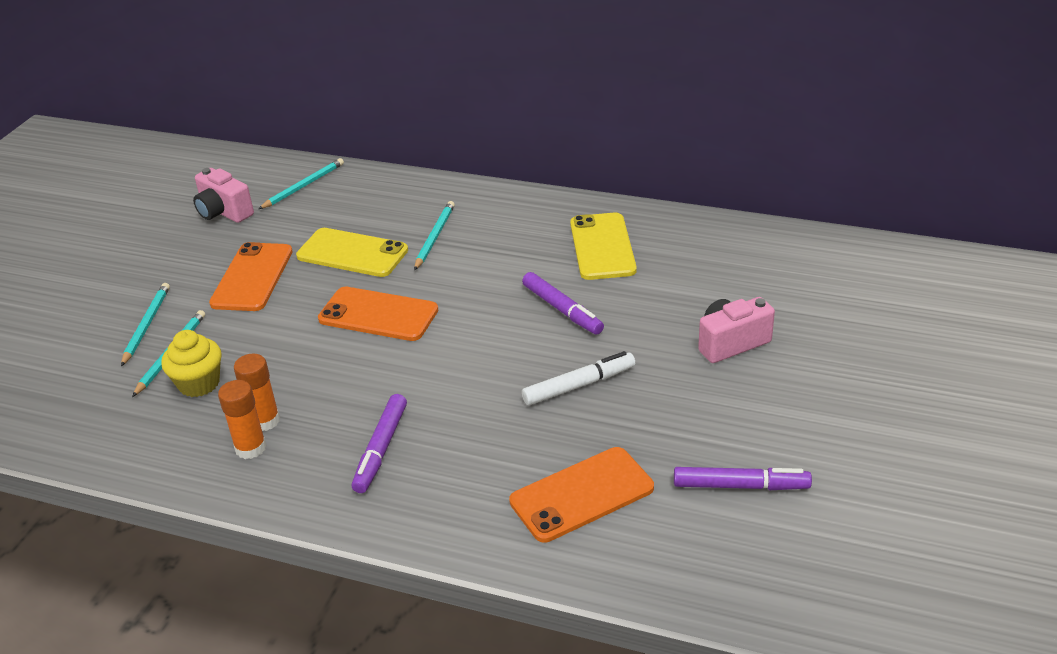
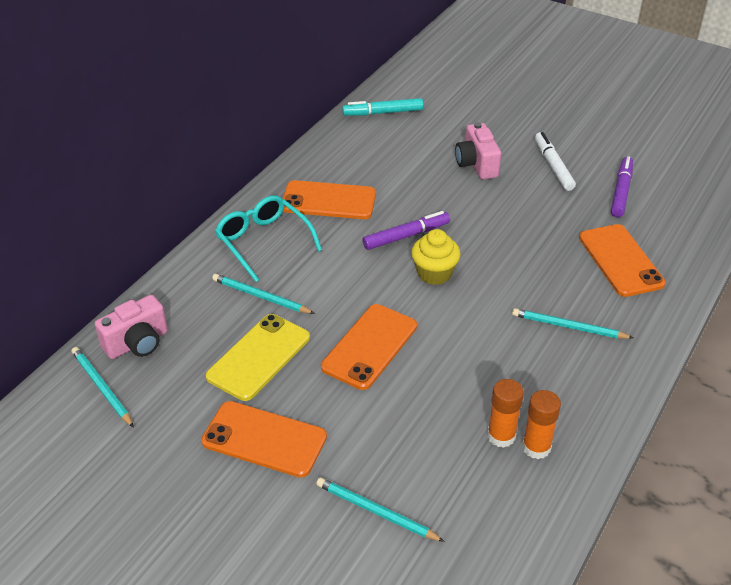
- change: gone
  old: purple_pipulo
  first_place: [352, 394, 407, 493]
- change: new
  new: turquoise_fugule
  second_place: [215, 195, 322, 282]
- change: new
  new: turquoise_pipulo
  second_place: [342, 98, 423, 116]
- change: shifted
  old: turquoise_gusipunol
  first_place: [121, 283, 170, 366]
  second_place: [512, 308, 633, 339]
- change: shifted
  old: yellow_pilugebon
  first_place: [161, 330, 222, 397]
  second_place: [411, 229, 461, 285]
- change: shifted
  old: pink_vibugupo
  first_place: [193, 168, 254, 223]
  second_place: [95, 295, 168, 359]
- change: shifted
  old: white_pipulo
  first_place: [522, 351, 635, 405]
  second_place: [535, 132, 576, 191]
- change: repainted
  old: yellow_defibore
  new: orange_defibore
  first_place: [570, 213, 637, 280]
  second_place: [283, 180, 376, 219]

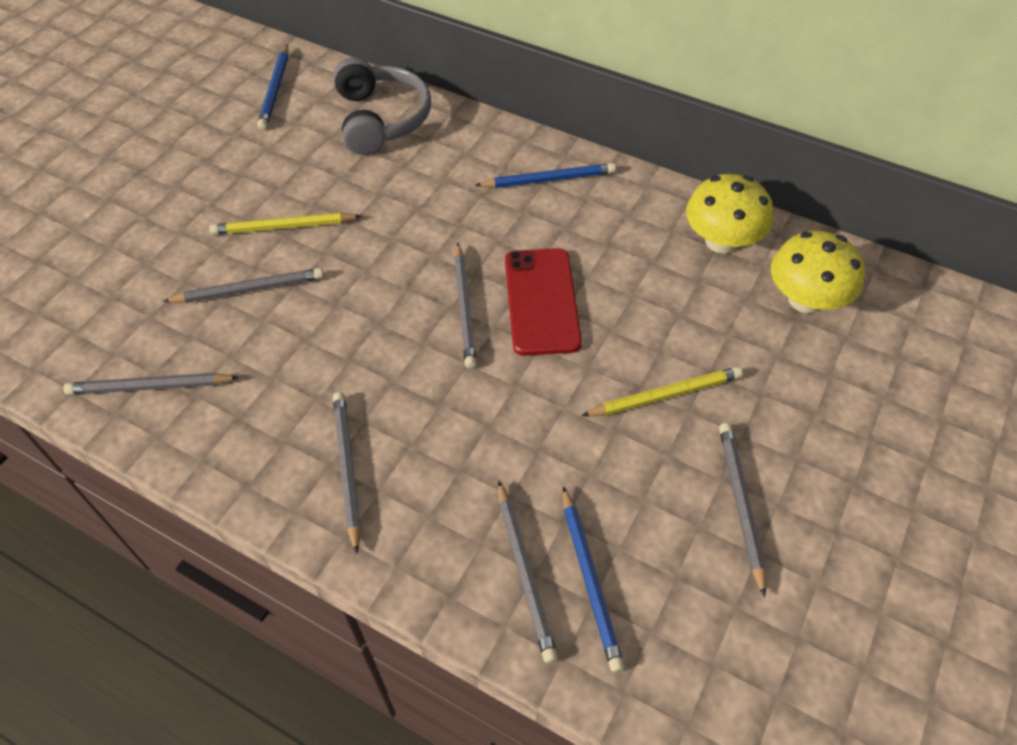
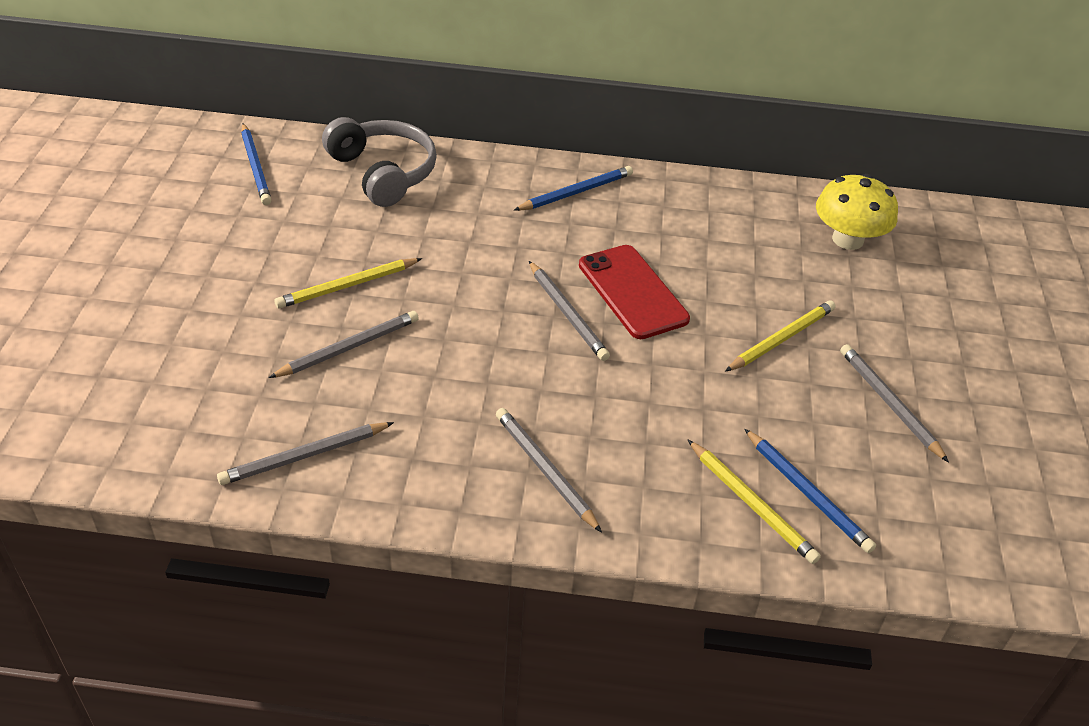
- change: gone
  old: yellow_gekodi
  first_place: [686, 174, 773, 254]
- change: repainted
  old: grey_gusipunol
  new: yellow_gusipunol
  first_place: [498, 481, 558, 663]
  second_place: [688, 440, 821, 564]

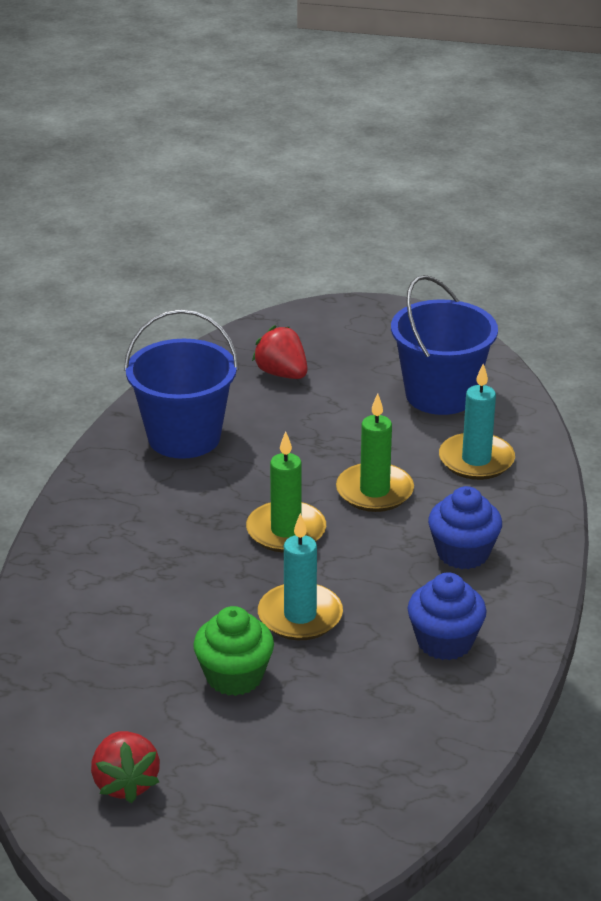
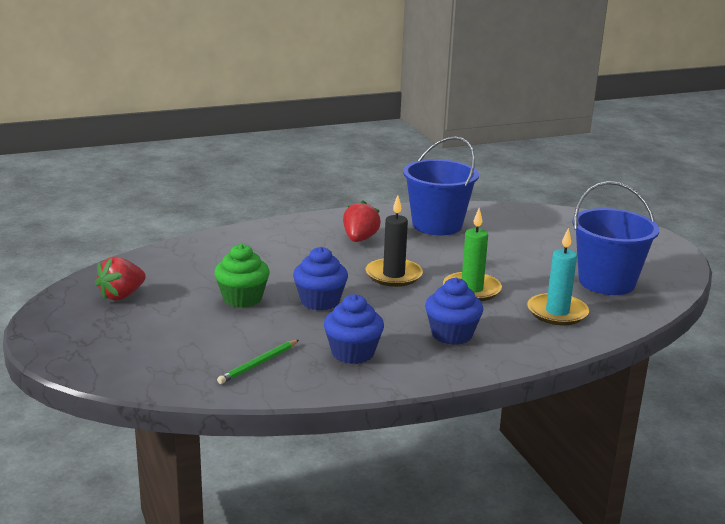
- change: new
  new: green_gusipunol
  second_place: [217, 340, 299, 384]
- change: shifted
  old: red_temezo
  first_place: [252, 325, 308, 379]
  second_place: [343, 200, 381, 242]
- change: swapped
  old: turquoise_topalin
  new: blue_pilugebon
  first_place: [258, 513, 343, 640]
  second_place: [293, 247, 348, 311]
- change: repainted
  old: green_topalin
  new: black_topalin
  first_place: [246, 431, 326, 553]
  second_place: [366, 195, 423, 287]

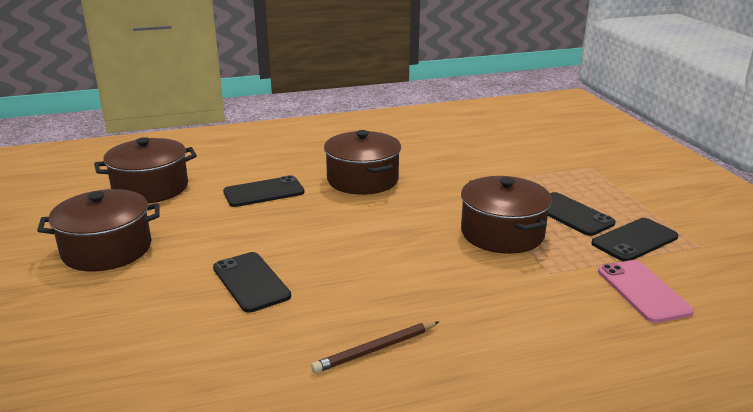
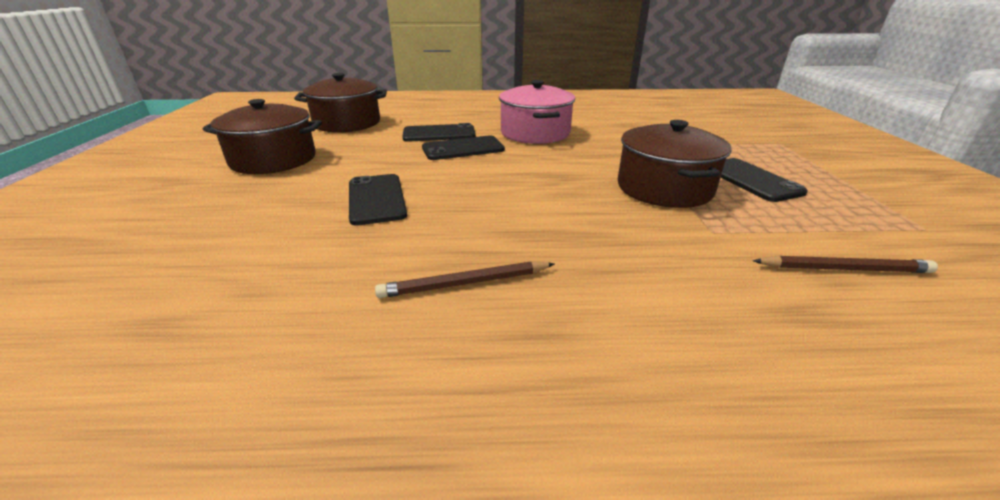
- change: shifted
  old: black_defibore
  first_place: [591, 218, 679, 261]
  second_place: [422, 136, 505, 160]
- change: swapped
  old: pink_defibore
  new: brown_gusipunol
  first_place: [598, 260, 694, 323]
  second_place: [753, 255, 938, 273]
- change: repainted
  old: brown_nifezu
  new: pink_nifezu
  first_place: [324, 130, 401, 195]
  second_place: [499, 80, 575, 144]

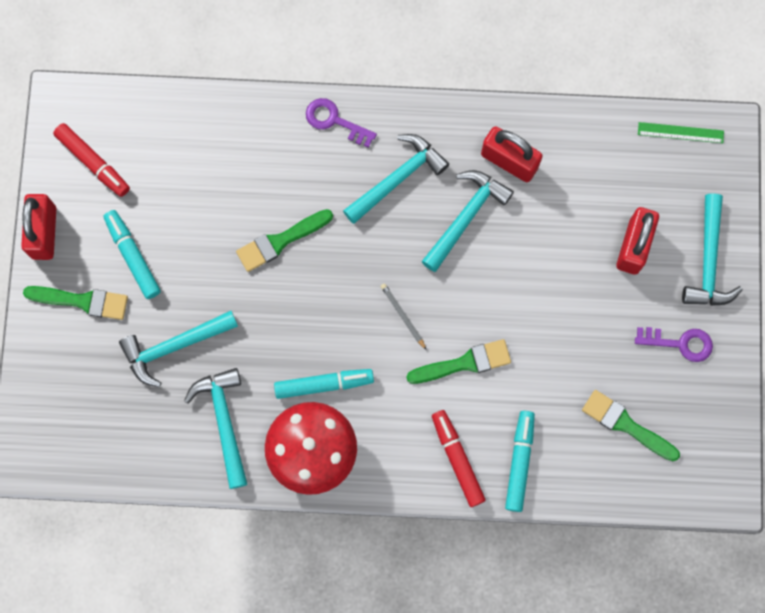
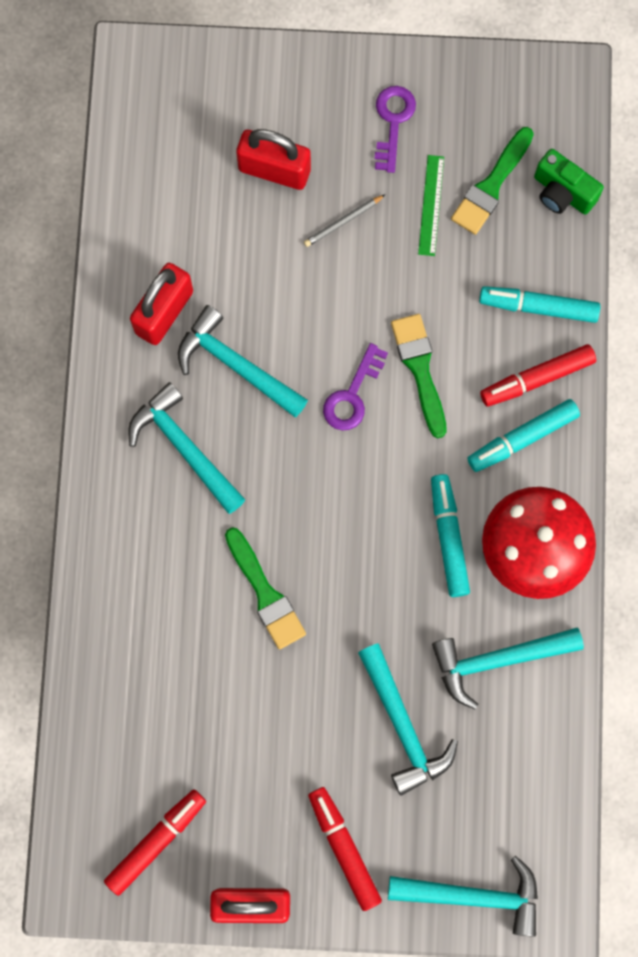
- change: new
  new: green_vibugupo
  second_place: [534, 149, 604, 215]
- change: shifted
  old: turquoise_pipulo
  first_place: [104, 210, 161, 299]
  second_place: [468, 399, 580, 472]
- change: shifted
  old: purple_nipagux
  first_place: [306, 98, 377, 148]
  second_place: [323, 343, 388, 431]
- change: shifted
  old: grey_gusipunol
  first_place: [381, 283, 427, 350]
  second_place: [304, 194, 386, 247]
- change: shifted
  old: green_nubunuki
  first_place: [638, 122, 724, 143]
  second_place: [418, 155, 444, 256]
- change: shifted
  old: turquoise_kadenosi
  first_place: [682, 193, 743, 306]
  second_place: [388, 856, 538, 937]
- change: swapped
  old: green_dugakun
  new: red_pipulo
  first_place: [23, 286, 128, 320]
  second_place: [308, 787, 382, 911]

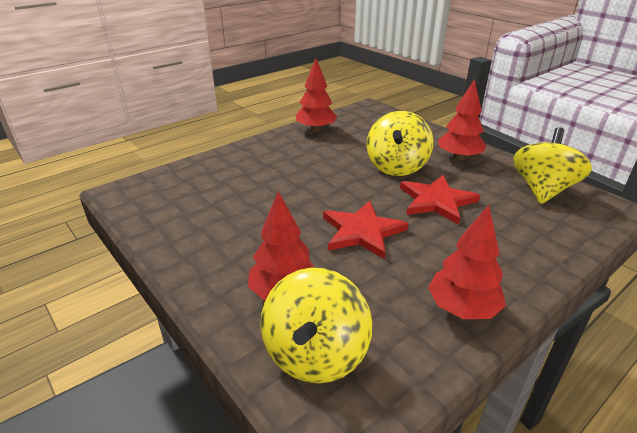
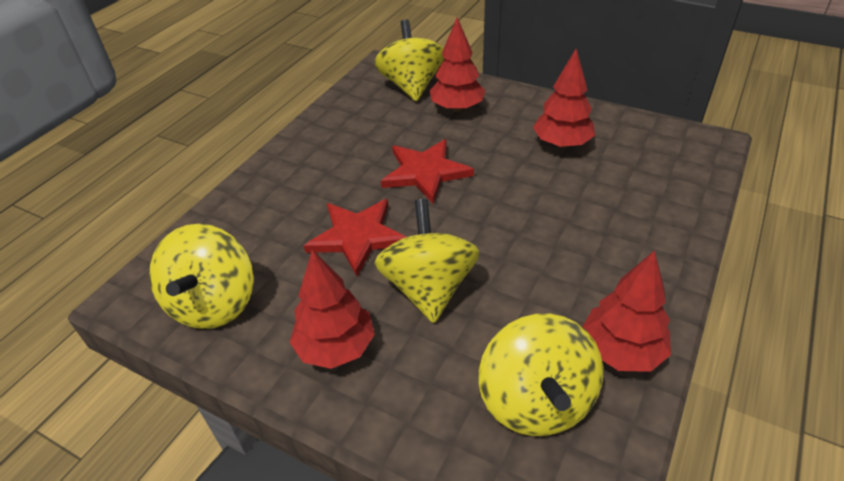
- change: new
  new: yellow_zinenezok
  second_place: [479, 314, 603, 436]
- change: shifted
  old: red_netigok
  first_place: [428, 205, 506, 319]
  second_place: [533, 49, 595, 148]

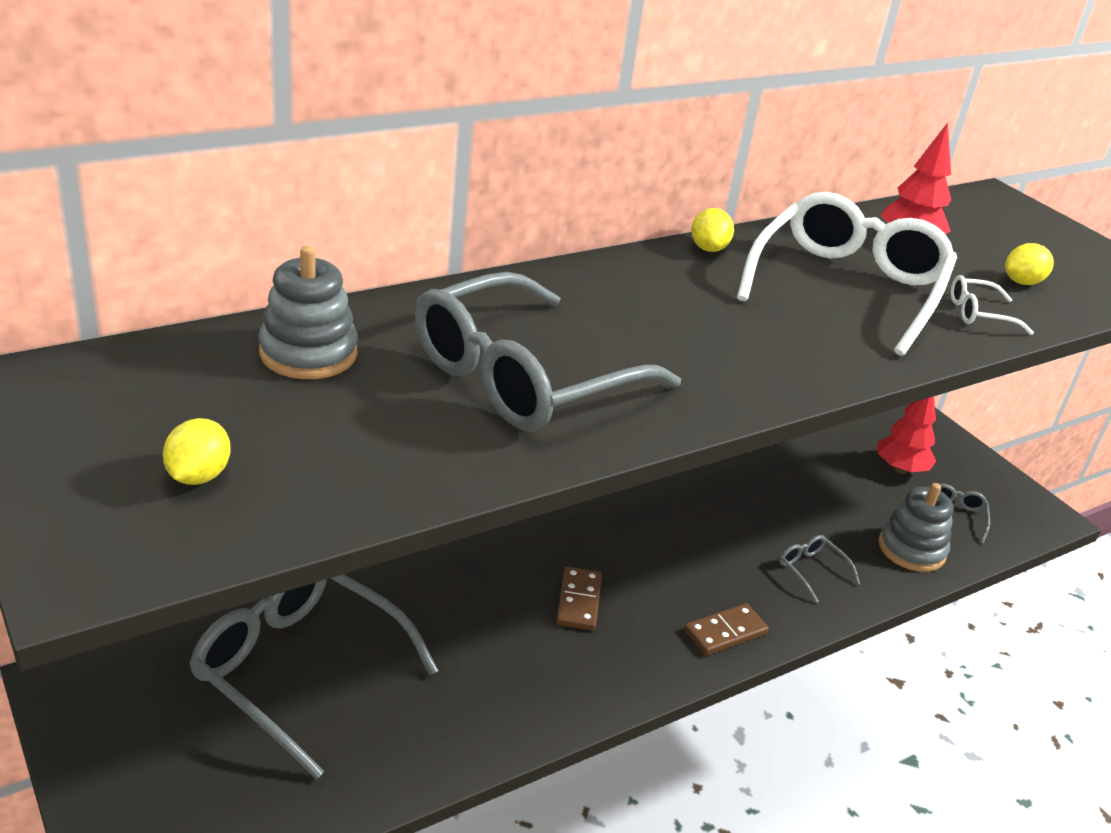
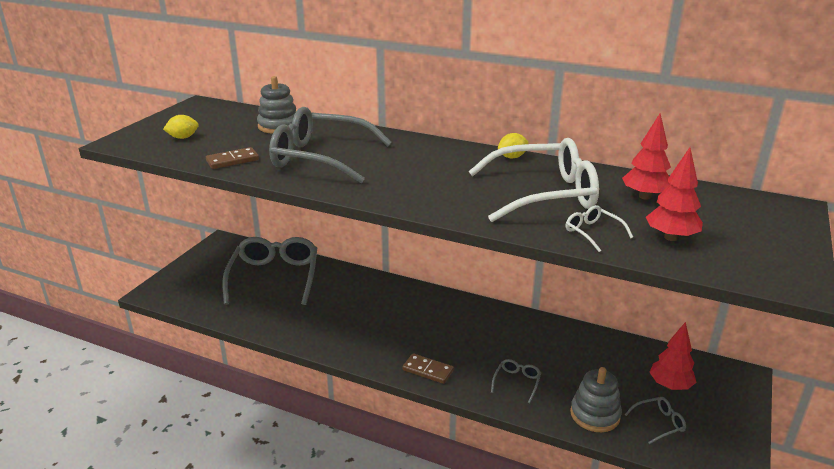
- change: shifted
  old: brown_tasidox
  first_place: [556, 567, 602, 631]
  second_place: [206, 147, 259, 169]
- change: swapped
  old: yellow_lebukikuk
  new: red_netigok
  first_place: [1005, 243, 1054, 285]
  second_place: [646, 147, 703, 241]

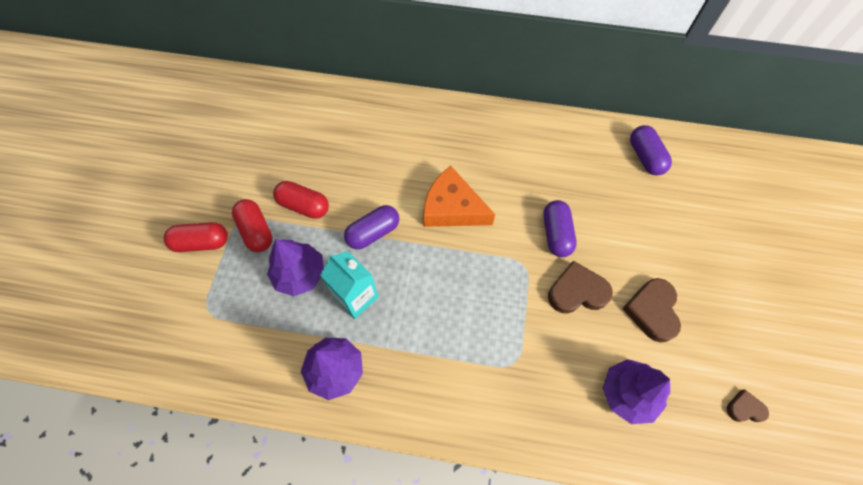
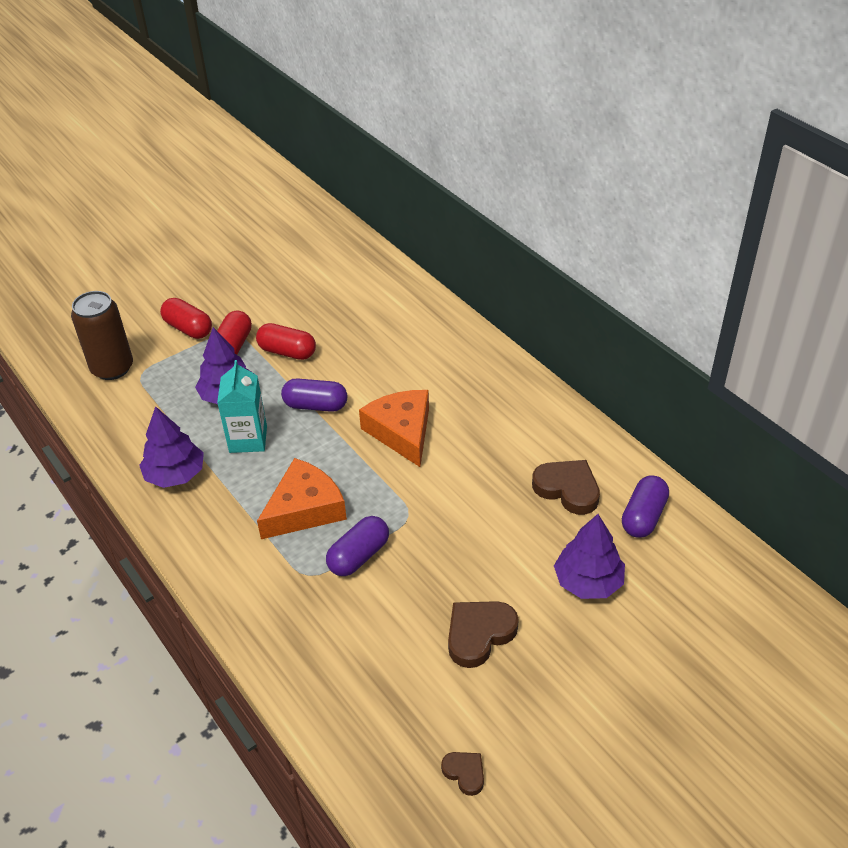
- change: new
  new: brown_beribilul
  second_place: [71, 291, 133, 380]
- change: new
  new: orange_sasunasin
  second_place: [257, 458, 347, 539]
- change: shifted
  old: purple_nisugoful
  first_place: [543, 200, 577, 257]
  second_place: [326, 516, 389, 576]
- change: shifted
  old: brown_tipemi
  first_place: [548, 261, 613, 314]
  second_place: [532, 460, 600, 515]
- change: shifted
  old: purple_netigok
  first_place: [603, 359, 670, 424]
  second_place: [554, 514, 625, 599]
- change: rotated
  old: red_nisugoful
  first_place: [273, 181, 329, 219]
  second_place: [256, 323, 316, 360]
  degrees: -45

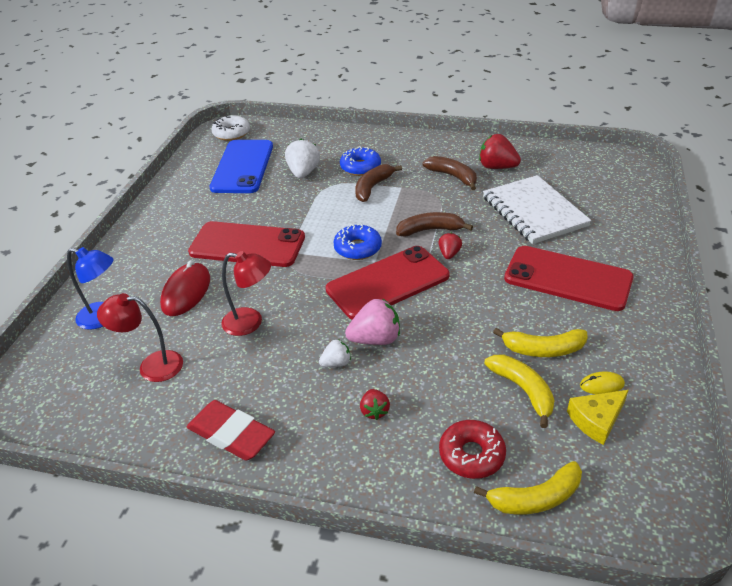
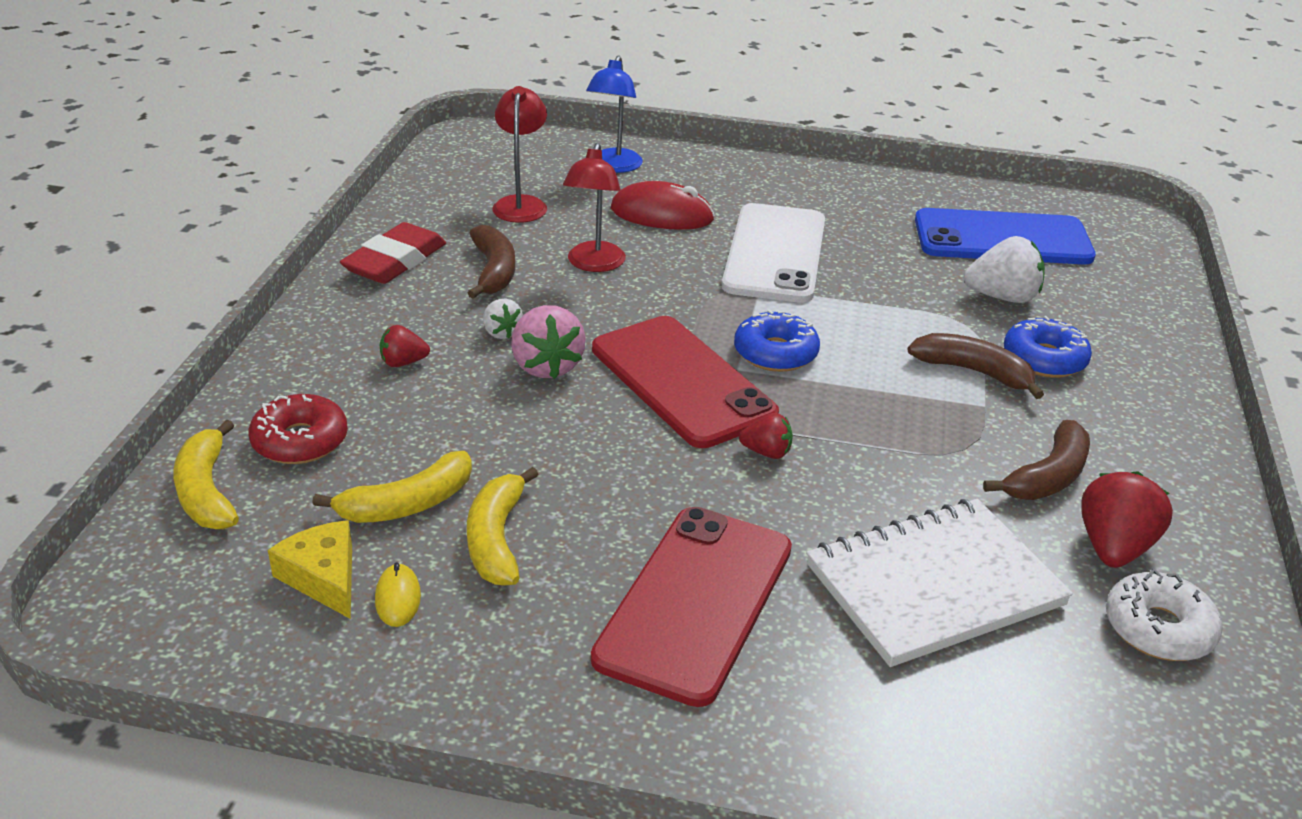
- change: shifted
  old: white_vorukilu
  first_place: [212, 116, 250, 141]
  second_place: [1106, 569, 1223, 661]
- change: shifted
  old: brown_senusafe
  first_place: [396, 212, 473, 237]
  second_place: [468, 225, 515, 299]
- change: repainted
  old: red_defibore
  new: white_defibore
  first_place: [188, 221, 305, 267]
  second_place: [722, 203, 825, 303]

